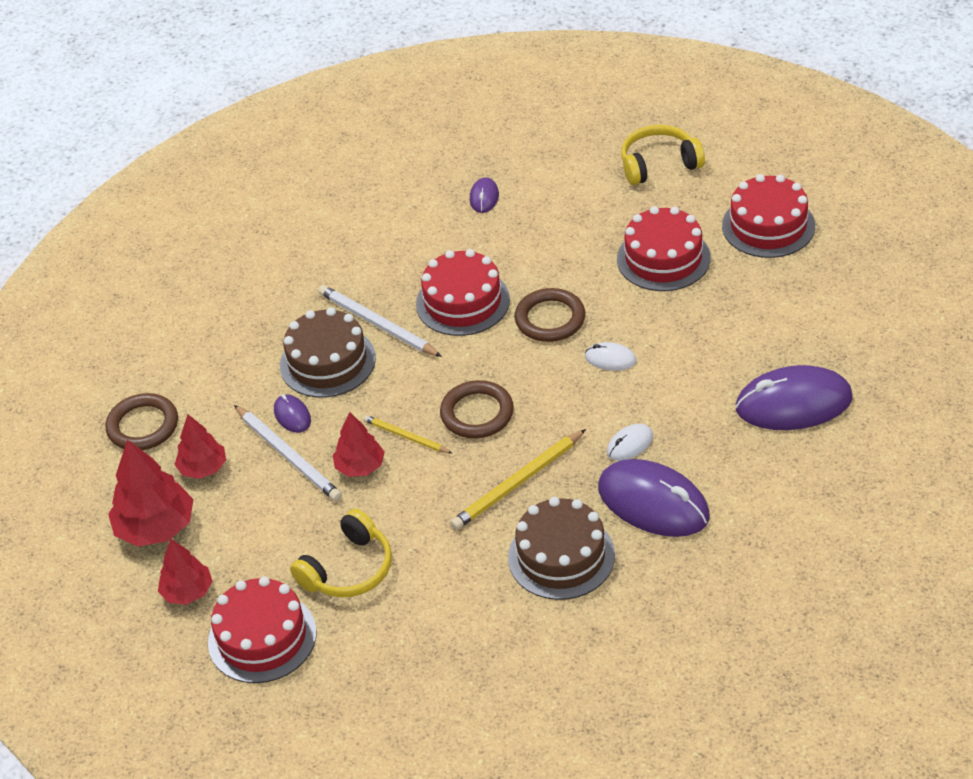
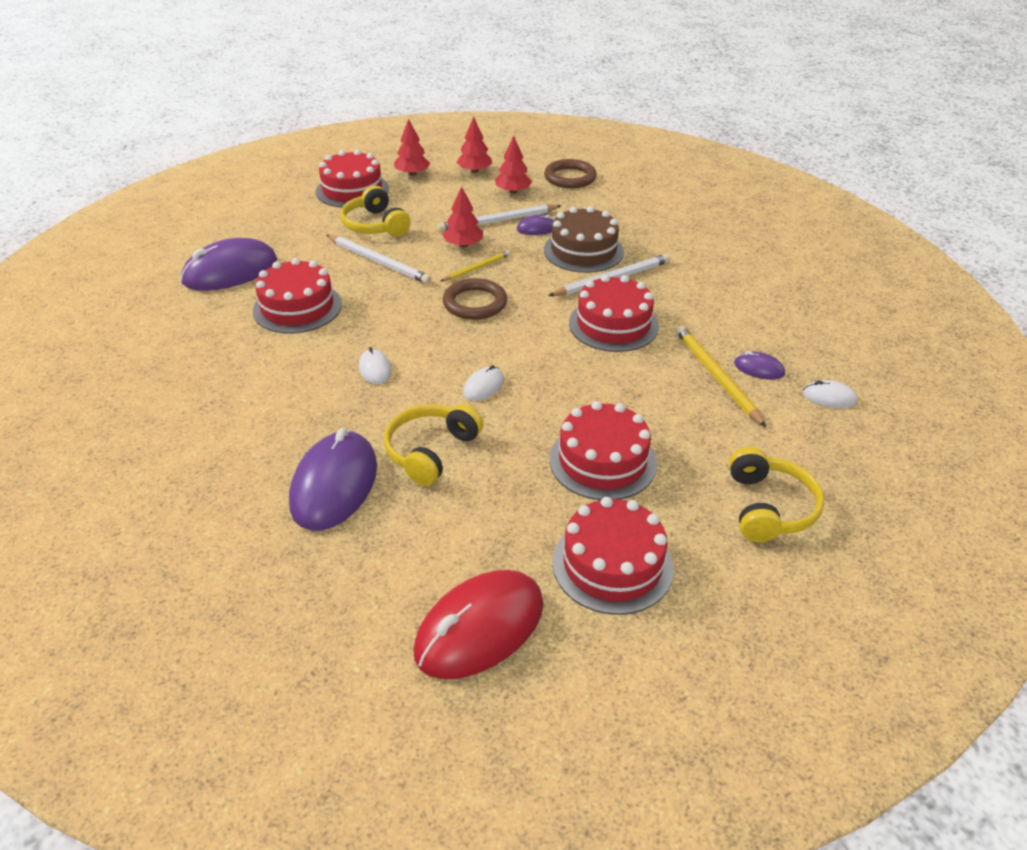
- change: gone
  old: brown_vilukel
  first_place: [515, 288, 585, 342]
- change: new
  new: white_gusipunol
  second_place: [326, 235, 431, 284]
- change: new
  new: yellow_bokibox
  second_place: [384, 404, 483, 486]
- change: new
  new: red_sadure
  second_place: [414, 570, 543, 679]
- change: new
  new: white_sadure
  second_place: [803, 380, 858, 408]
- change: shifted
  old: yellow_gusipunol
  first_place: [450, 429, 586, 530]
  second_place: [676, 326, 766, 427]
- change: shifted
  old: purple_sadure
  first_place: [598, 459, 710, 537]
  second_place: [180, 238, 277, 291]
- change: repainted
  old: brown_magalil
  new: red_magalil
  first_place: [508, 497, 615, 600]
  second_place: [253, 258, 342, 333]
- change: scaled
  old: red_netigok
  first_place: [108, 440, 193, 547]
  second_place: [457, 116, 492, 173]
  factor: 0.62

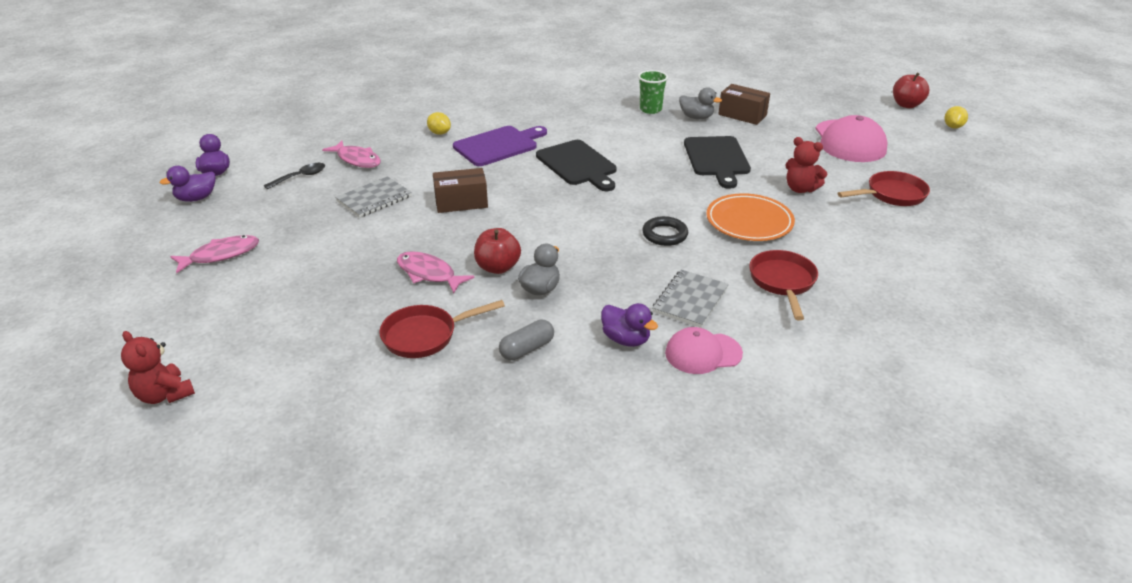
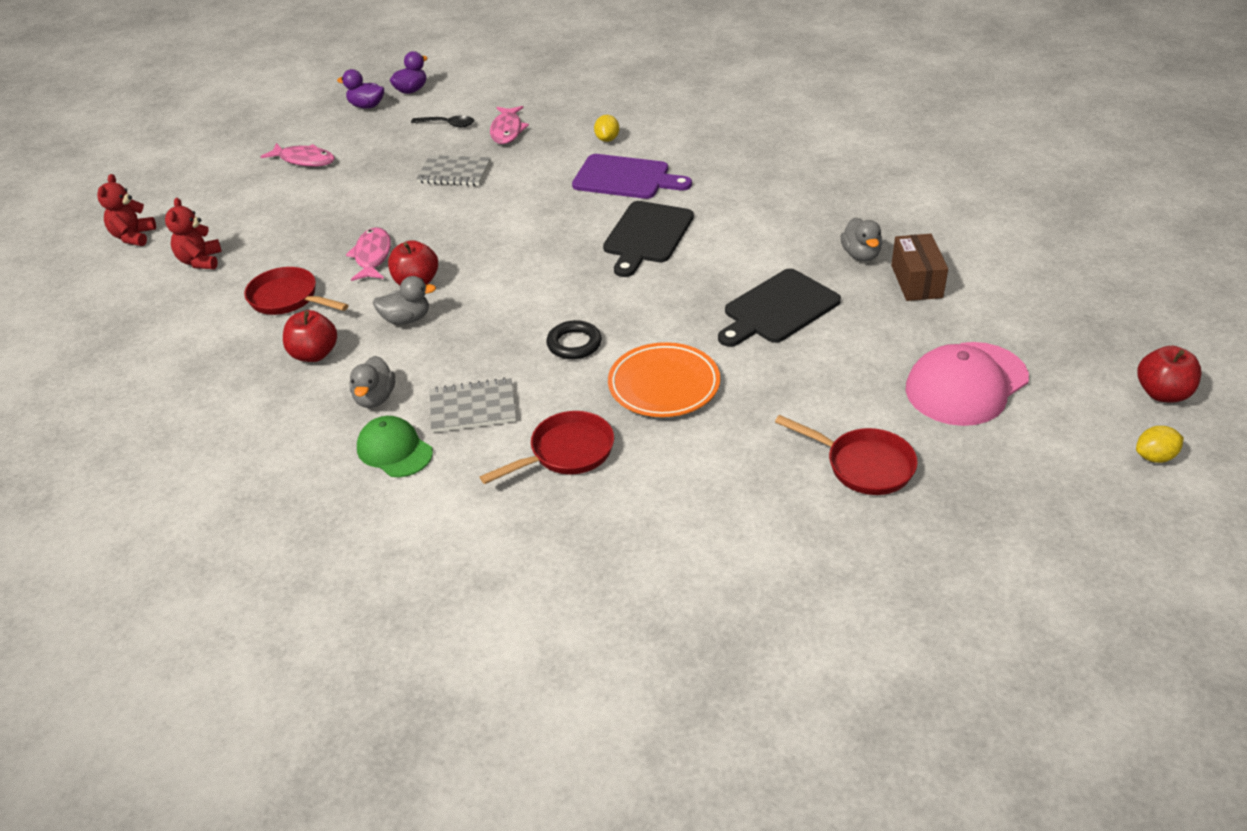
- change: gone
  old: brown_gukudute
  first_place: [433, 168, 488, 213]
- change: gone
  old: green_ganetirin
  first_place: [638, 70, 668, 114]
- change: shifted
  old: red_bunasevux
  first_place: [785, 137, 827, 193]
  second_place: [165, 198, 222, 269]
- change: swapped
  old: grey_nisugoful
  new: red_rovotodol
  first_place: [499, 319, 554, 360]
  second_place: [283, 310, 337, 362]
- change: repainted
  old: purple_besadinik
  new: grey_besadinik
  first_place: [601, 303, 658, 347]
  second_place: [349, 356, 395, 408]
- change: repainted
  old: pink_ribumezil
  new: green_ribumezil
  first_place: [665, 327, 743, 374]
  second_place: [357, 416, 433, 477]

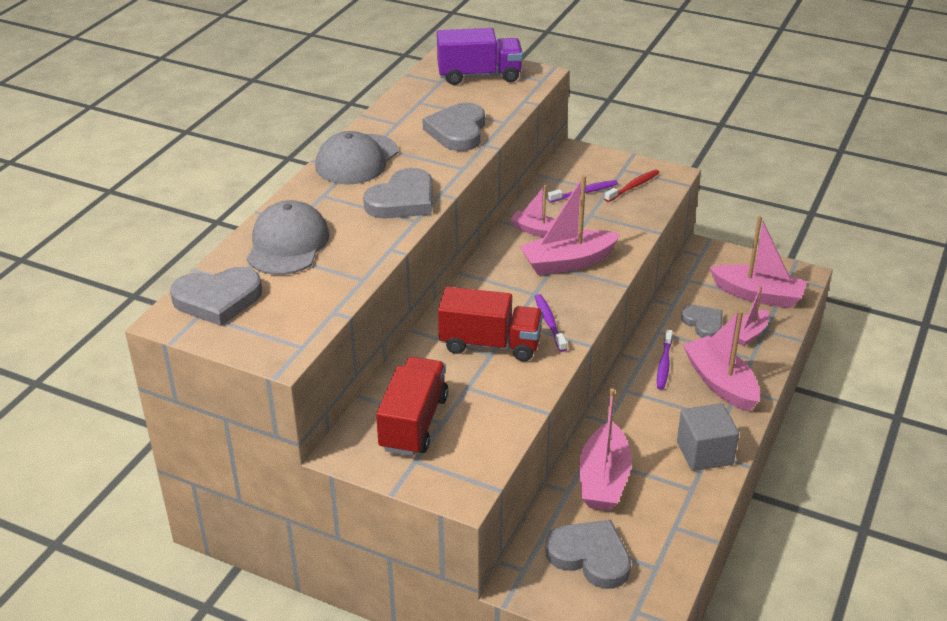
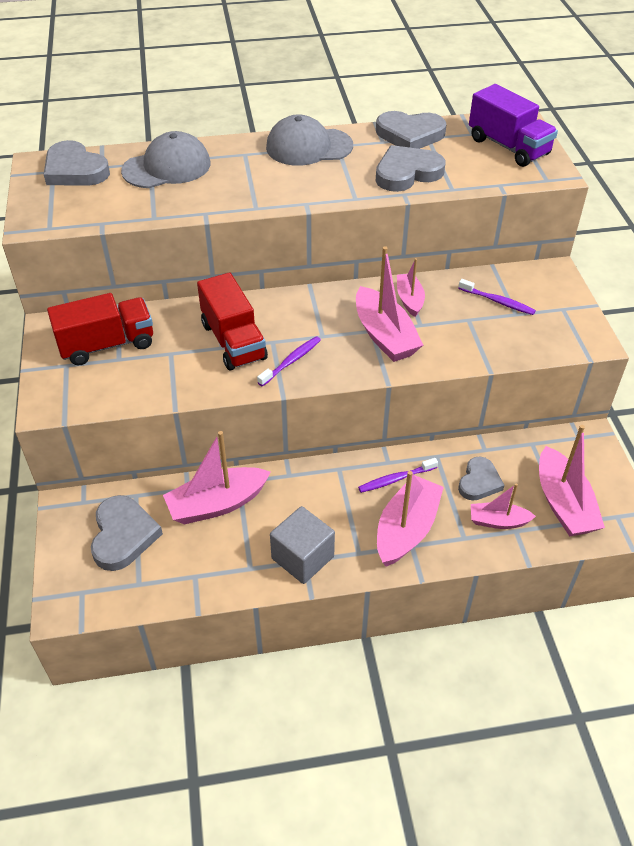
- change: gone
  old: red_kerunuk
  first_place: [604, 169, 659, 202]
- change: shifted
  old: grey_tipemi
  first_place: [363, 168, 432, 218]
  second_place: [376, 111, 447, 149]
- change: rotated
  old: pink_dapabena
  first_place: [520, 175, 620, 275]
  second_place: [356, 246, 423, 362]
  degrees: -150

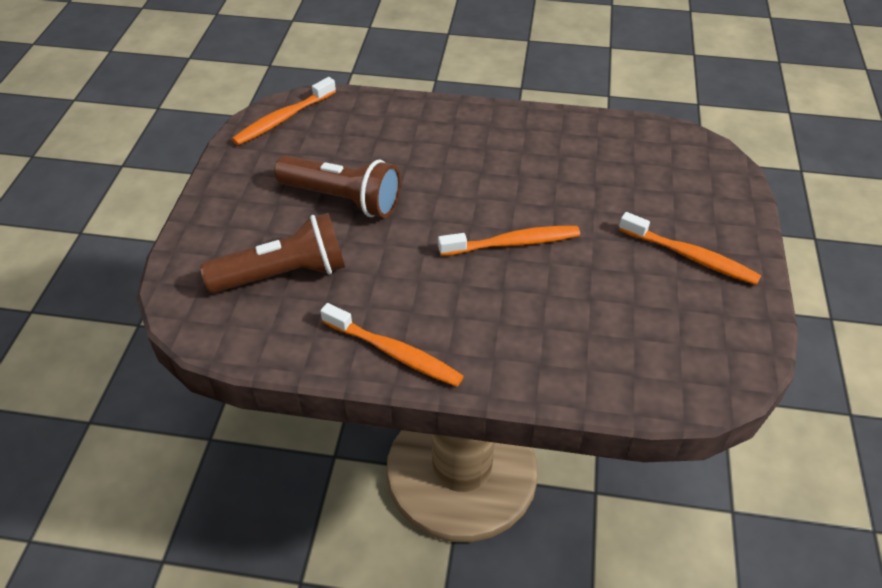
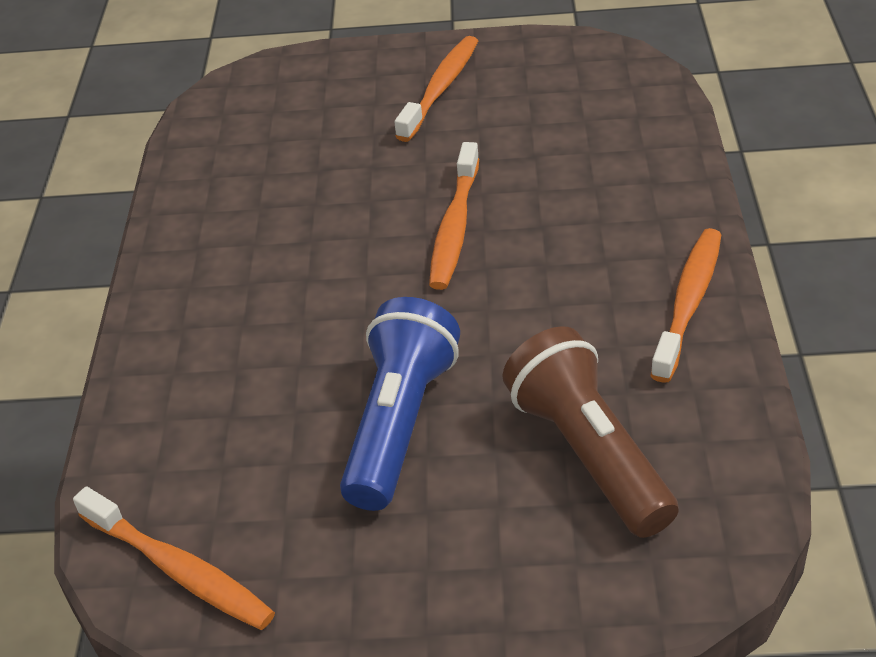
- change: repainted
  old: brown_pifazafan
  new: blue_pifazafan
  first_place: [274, 155, 401, 218]
  second_place: [340, 297, 460, 511]
- change: rotated
  old: orange_kerunuk
  first_place: [438, 226, 580, 256]
  second_place: [429, 142, 479, 290]
  degrees: -150

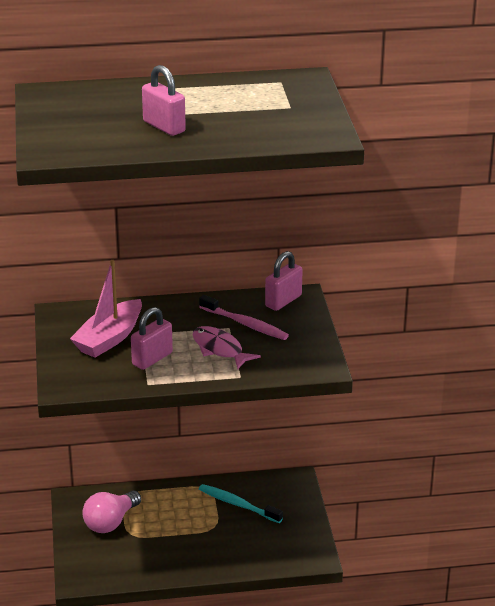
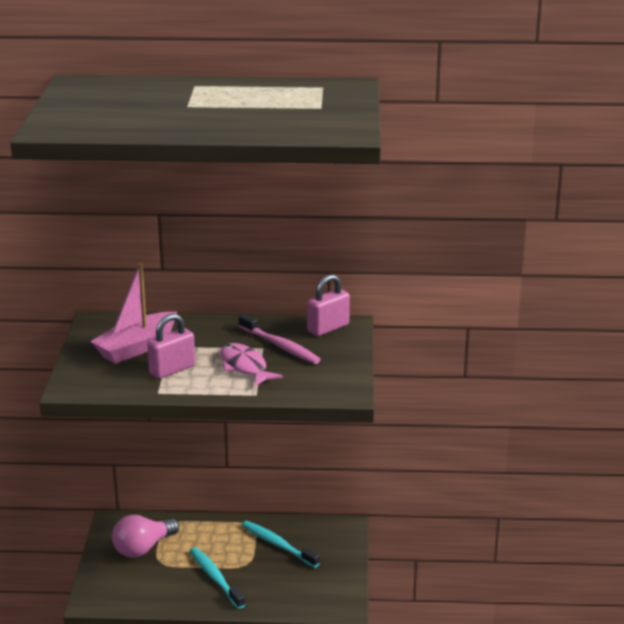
- change: gone
  old: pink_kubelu
  first_place: [142, 65, 186, 136]
- change: new
  new: turquoise_kerunuk
  second_place: [190, 547, 245, 609]

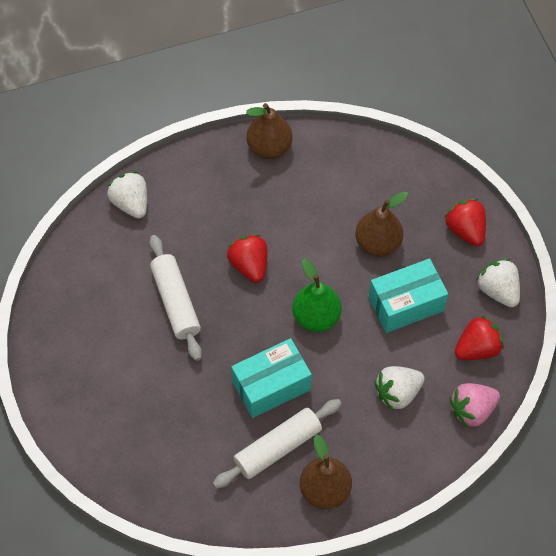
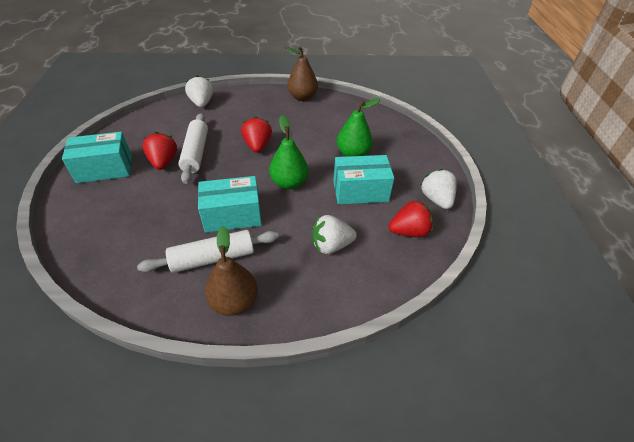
- change: gone
  old: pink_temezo
  first_place: [450, 383, 500, 428]
- change: new
  new: turquoise_gukudute
  second_place: [62, 132, 132, 183]
- change: shifted
  old: red_temezo
  first_place: [444, 199, 486, 246]
  second_place: [142, 132, 177, 170]
- change: repainted
  old: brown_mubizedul
  new: green_mubizedul
  first_place: [355, 191, 408, 257]
  second_place: [337, 98, 381, 157]

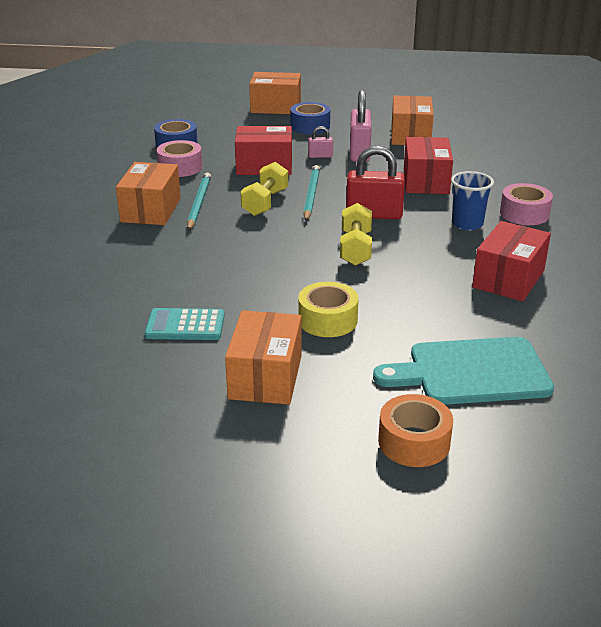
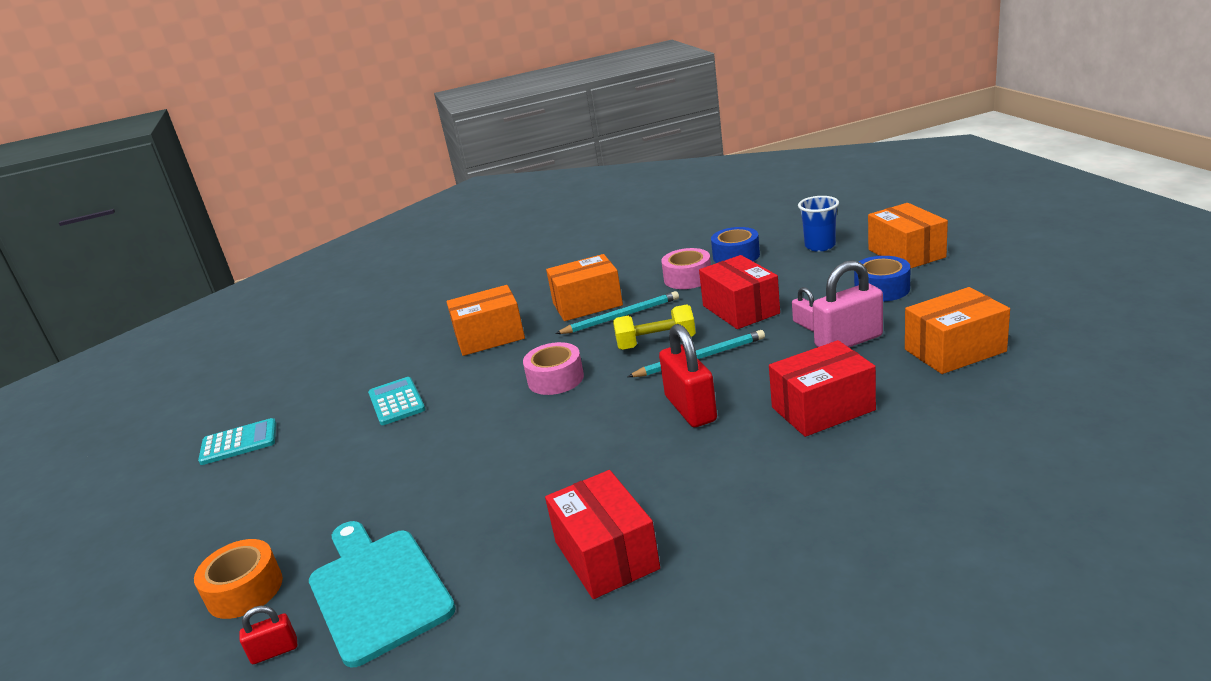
- change: gone
  old: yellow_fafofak
  first_place: [298, 282, 359, 337]
- change: gone
  old: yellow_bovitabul
  first_place: [340, 203, 372, 266]
- change: new
  new: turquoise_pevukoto
  second_place: [198, 418, 276, 465]
- change: new
  new: red_kubelu
  second_place: [240, 606, 297, 664]
- change: shifted
  old: orange_gukudute
  first_place: [225, 310, 302, 405]
  second_place: [446, 285, 525, 356]
- change: shifted
  old: blue_ganetirin
  first_place: [451, 171, 494, 231]
  second_place: [798, 196, 839, 252]
- change: shifted
  old: pink_fafofak
  first_place: [500, 183, 553, 225]
  second_place: [523, 342, 584, 395]
- change: rotated
  old: red_gukudute
  first_place: [472, 221, 551, 301]
  second_place: [545, 470, 660, 599]
  degrees: 60

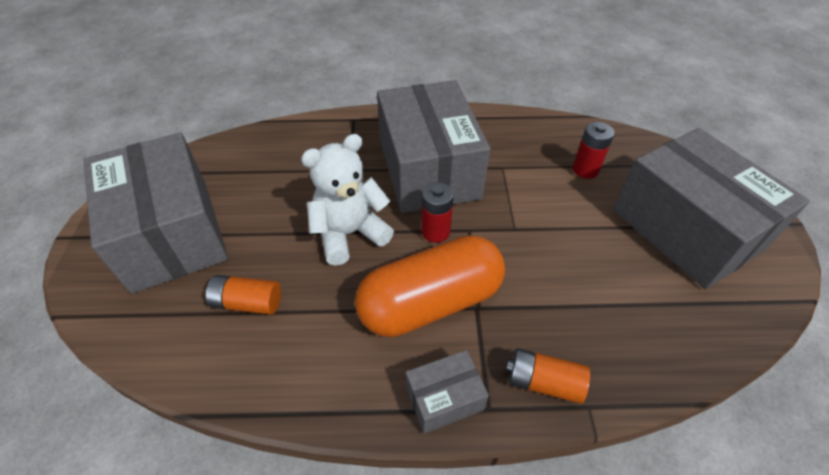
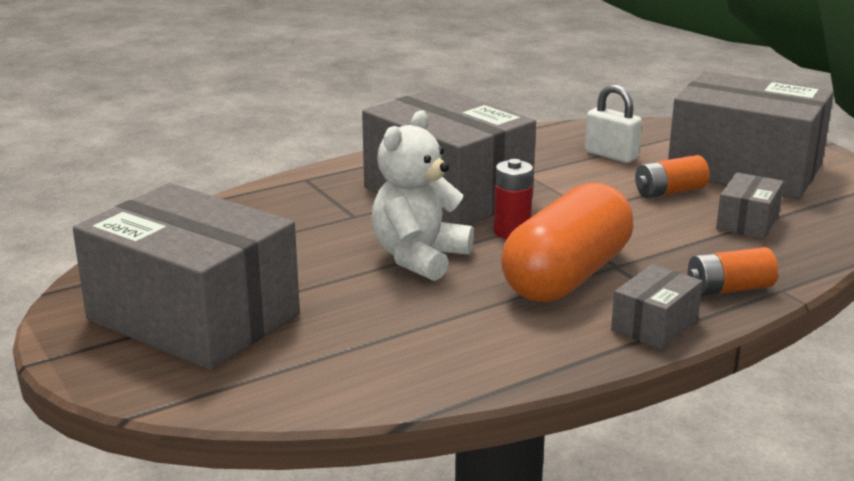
- change: new
  new: grey_gukudute
  second_place: [716, 172, 784, 239]
- change: shifted
  old: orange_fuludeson
  first_place: [206, 275, 281, 315]
  second_place: [635, 155, 710, 198]
- change: swapped
  old: red_fuludeson
  new: white_kubelu
  first_place: [573, 122, 614, 179]
  second_place: [585, 85, 642, 163]

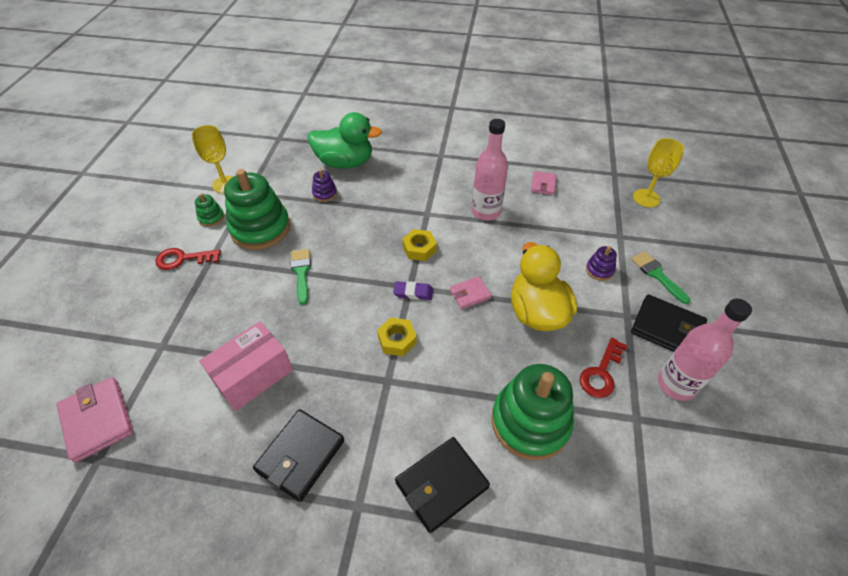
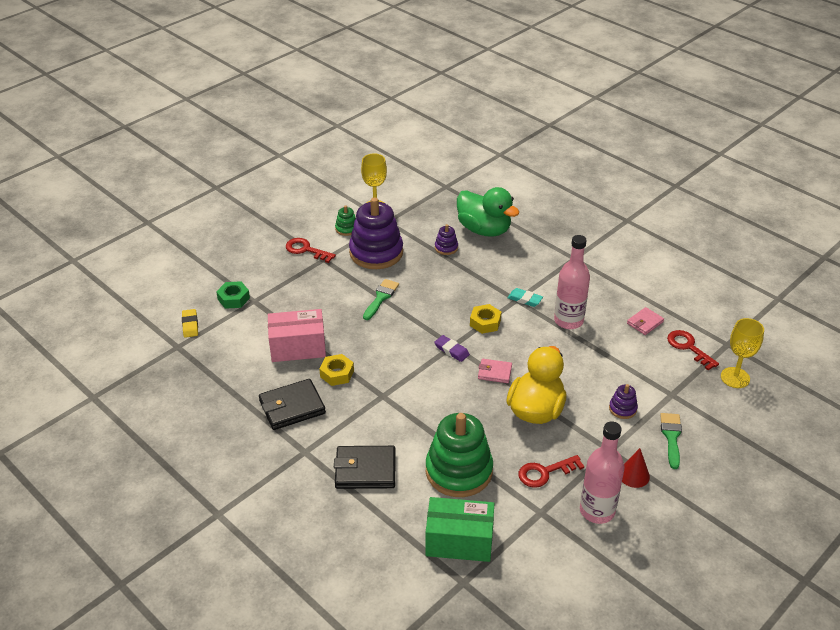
- change: new
  new: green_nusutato
  second_place: [216, 281, 250, 309]
- change: new
  new: green_gukudute
  second_place: [425, 497, 495, 562]
- change: new
  new: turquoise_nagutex
  second_place: [508, 288, 543, 307]
- change: new
  new: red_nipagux
  second_place: [667, 330, 719, 370]
- change: shifted
  old: yellow_nusutato
  first_place: [377, 317, 417, 357]
  second_place: [319, 354, 354, 386]
- change: swapped
  old: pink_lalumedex
  new: yellow_nagutex
  first_place: [56, 377, 134, 463]
  second_place: [182, 309, 198, 338]
- change: swapped
  old: black_lalumedex
  new: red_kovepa
  first_place: [631, 294, 707, 352]
  second_place: [622, 448, 650, 488]
- change: repainted
  old: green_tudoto
  new: purple_tudoto
  first_place: [224, 169, 290, 250]
  second_place: [349, 197, 403, 269]

